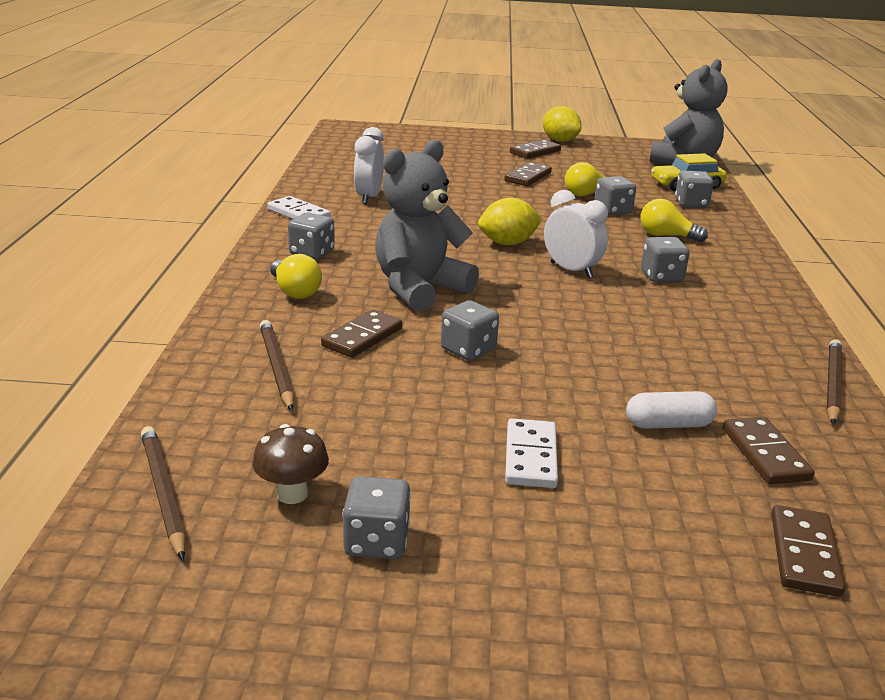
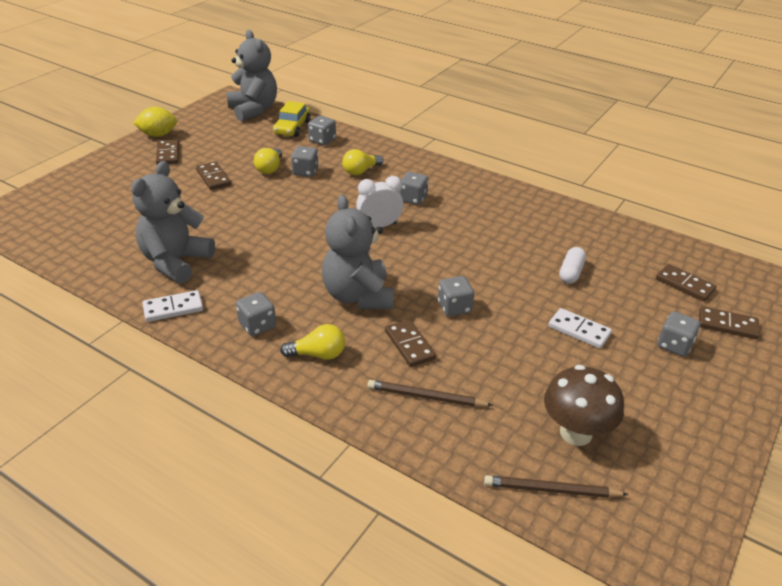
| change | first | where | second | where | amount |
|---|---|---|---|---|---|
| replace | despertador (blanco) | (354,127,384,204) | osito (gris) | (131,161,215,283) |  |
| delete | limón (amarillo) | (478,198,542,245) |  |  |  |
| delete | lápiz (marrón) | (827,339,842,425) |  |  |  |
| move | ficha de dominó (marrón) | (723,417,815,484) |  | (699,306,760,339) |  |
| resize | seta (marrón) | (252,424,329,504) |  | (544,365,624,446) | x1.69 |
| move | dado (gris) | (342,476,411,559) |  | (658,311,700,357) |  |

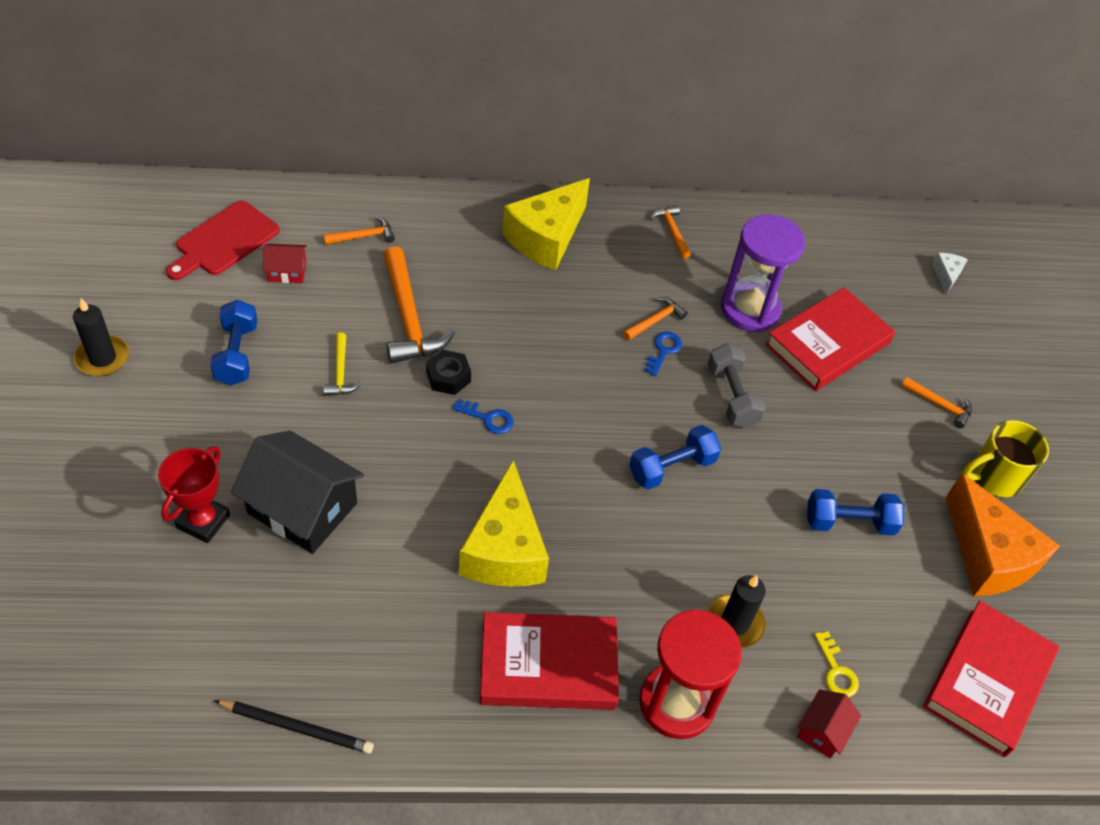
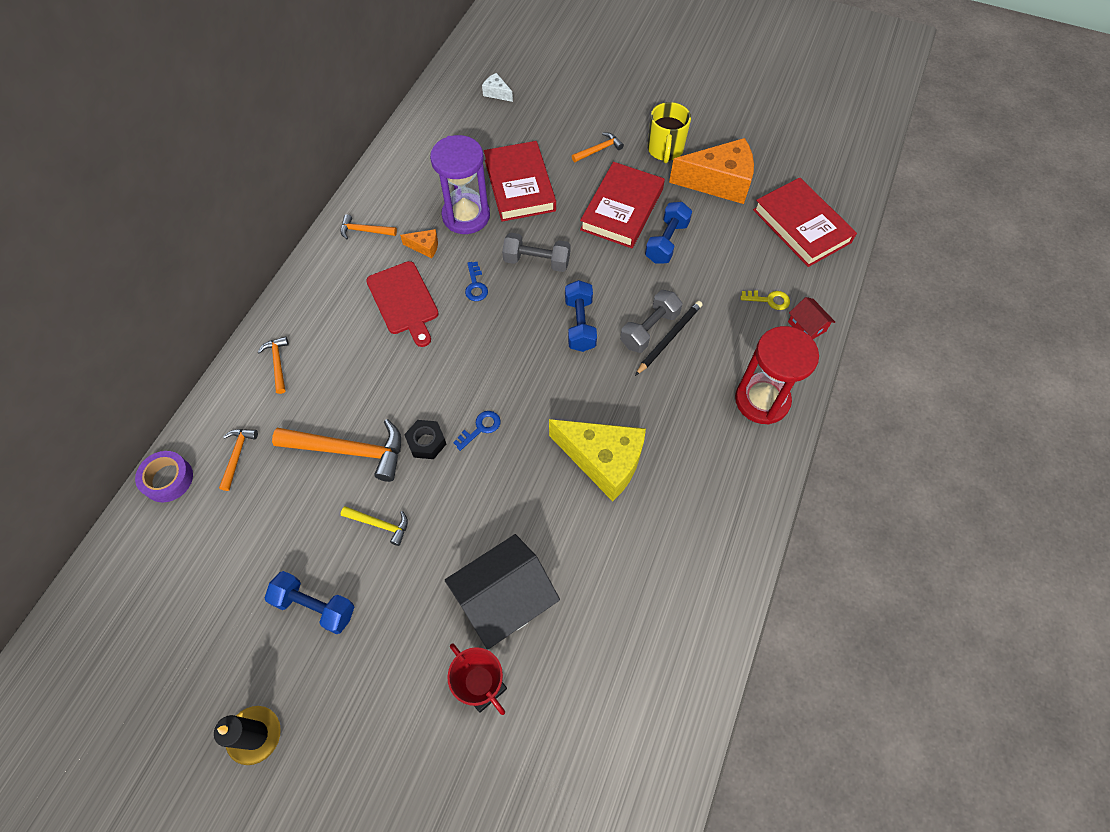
| change | first | where | second | where | amount |
|---|---|---|---|---|---|
| delete | queso (amarillo) | (503,178,590,270) |  |  |  |
| move | tabla de cortar (rojo) | (166,200,280,280) |  | (366,261,439,347) |  |
| delete | casa (rojo) | (263,244,307,283) |  |  |  |
| move | martillo (naranja) | (623,297,688,341) |  | (258,336,289,394) |  |
| rotate | llave (azul) | (645,332,682,376) |  | (465,262,488,301) | 150 degrees counterclockwise |
| delete | vela (negro) | (708,575,766,648) |  |  |  |
| move | libro (rojo) | (480,612,619,710) |  | (580,162,665,248) |  |
| move | lápiz (negro) | (214,700,374,754) |  | (635,301,703,376) |  |
| insert |  |  | queso (naranja) | (400,229,438,259) |  |
| insert |  |  | mancuerna (gris) | (620,290,682,353) |  |
| insert |  |  | cinta adhesiva (morado) | (135,451,193,502) |  |

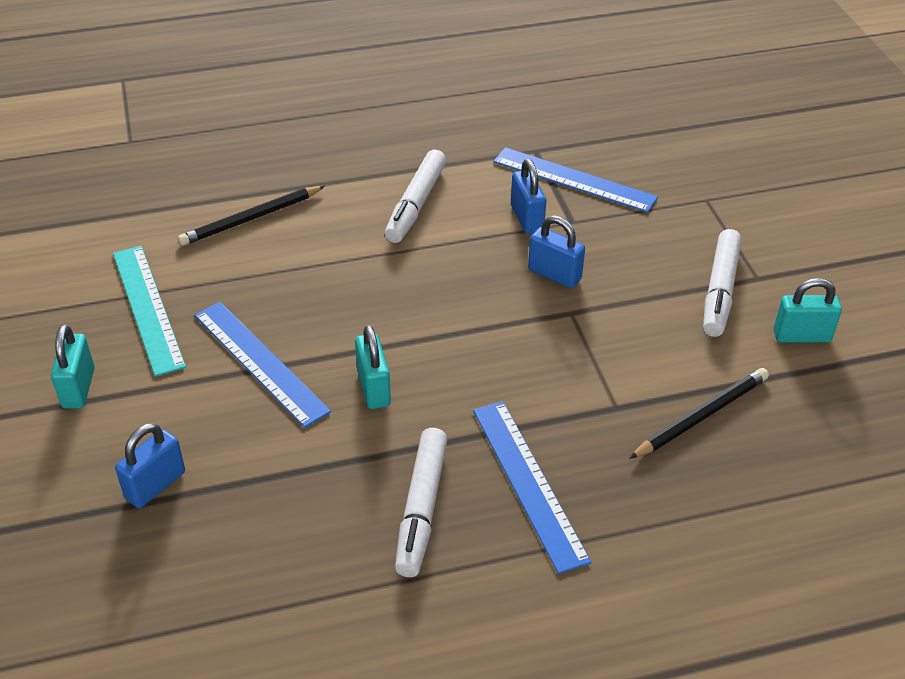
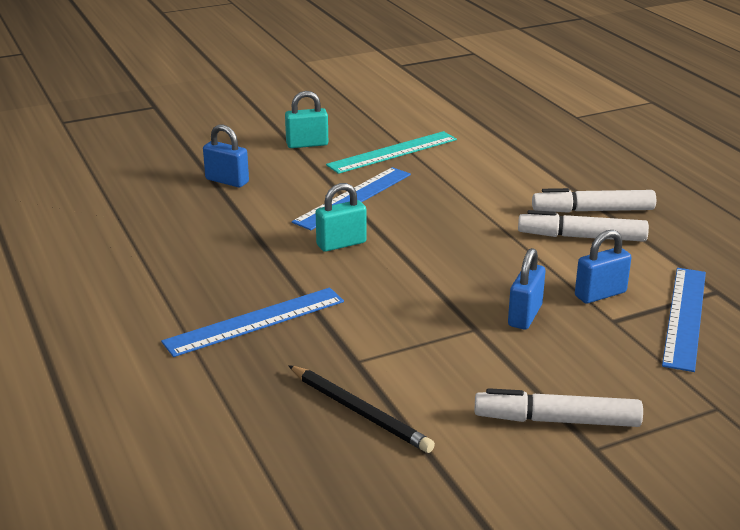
| change | first | where | second | where | amount |
|---|---|---|---|---|---|
| delete | lápiz (negro) | (178,186,325,246) |  |  |  |
| delete | candado (turquesa) | (773,278,842,343) |  |  |  |
| move | rotulador (blanco) | (395,428,448,577) |  | (532,188,656,213) |  |

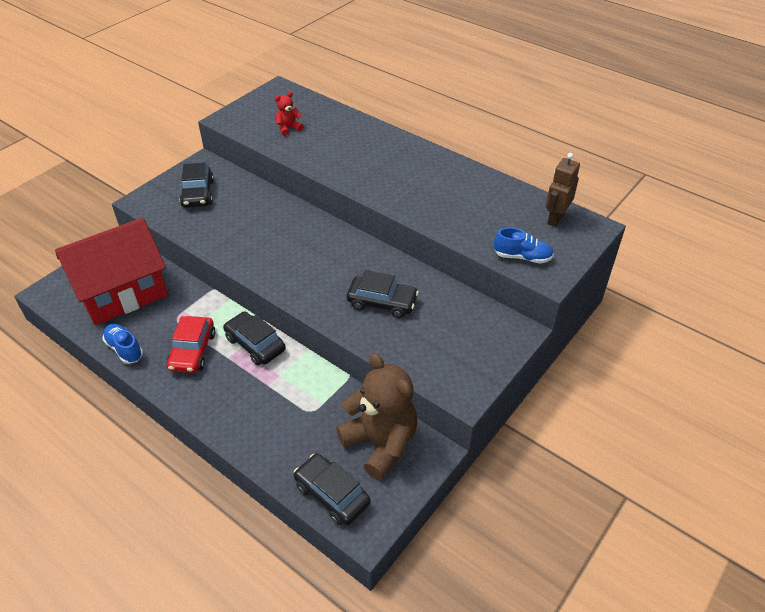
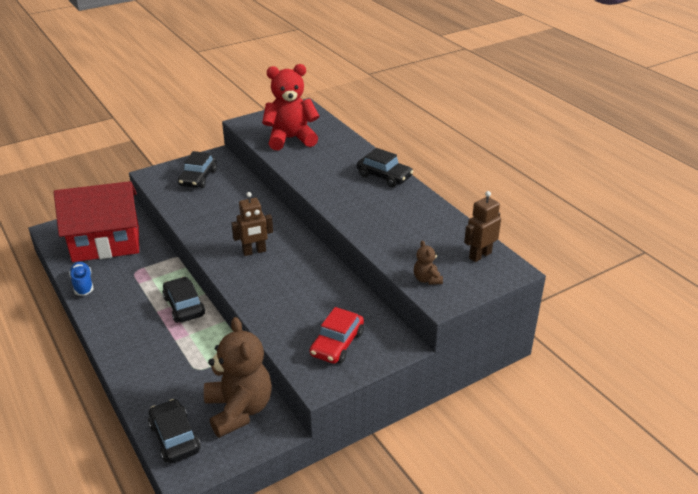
| change | first | where | second | where | amount |
|---|---|---|---|---|---|
| resize | osito (rojo) | (275,92,303,136) |  | (262,64,319,150) | x2.26 |
| replace | zapato (azul) | (494,227,554,264) | osito (marrón) | (414,240,443,285) |  |
| move | coche (negro) | (347,270,419,318) |  | (357,148,413,187) |  |
| move | coche (rojo) | (167,316,215,373) |  | (310,307,364,364) |  |
| insert |  |  | robot (marrón) | (231,192,273,256) |  |

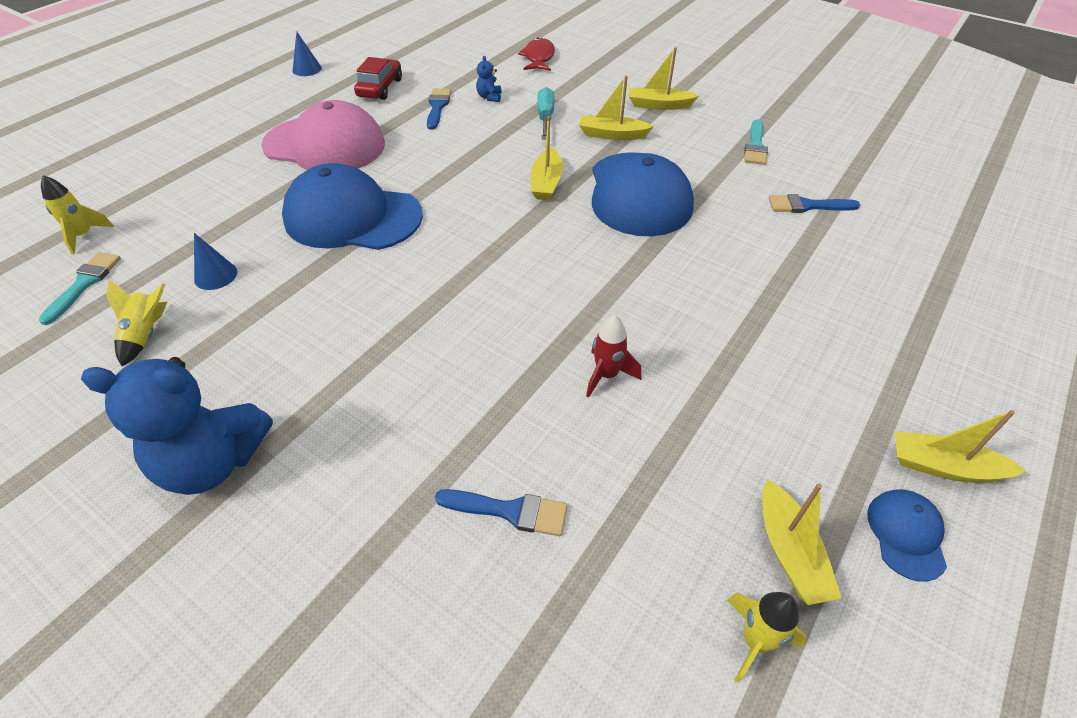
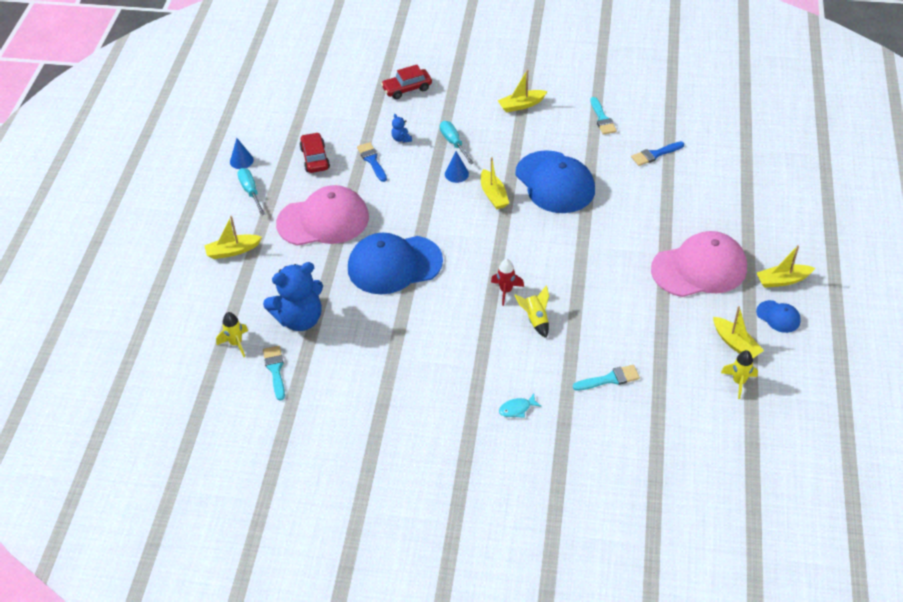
| change | first | where | second | where | amount |
|---|---|---|---|---|---|
| replace | pez (rojo) | (518,38,555,71) | coche (rojo) | (381,65,432,99) |  |
| move | barco (amarillo) | (579,75,654,140) |  | (204,216,262,259) |  |
| move | cono (azul) | (194,233,237,290) |  | (445,151,469,183) |  |
| move | cohete (amarillo) | (106,279,167,366) |  | (515,285,549,338) |  |
| move | cohete (rojo) | (586,315,641,398) |  | (491,259,524,306) |  |
| move | osito (azul) | (81,357,273,495) |  | (263,262,323,331) |  |
| recolor | pincel (azul) | (435,489,568,536) | pincel (turquesa) | (573,365,640,391) |  |
| rotate | gorra (azul) | (867,489,947,582) |  | (756,300,801,333) | 150 degrees clockwise |
| insert |  |  | destornillador (turquesa) | (237,168,265,215) |  |
| insert |  |  | gorra (rosa) | (651,231,747,297) |  |
| insert |  |  | pez (turquesa) | (499,394,541,418) |  |

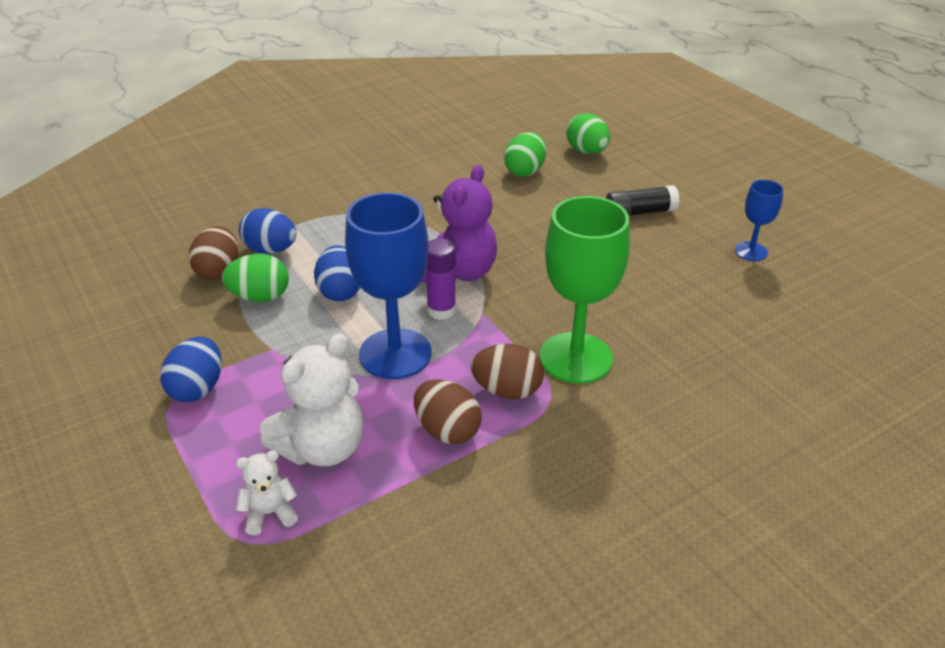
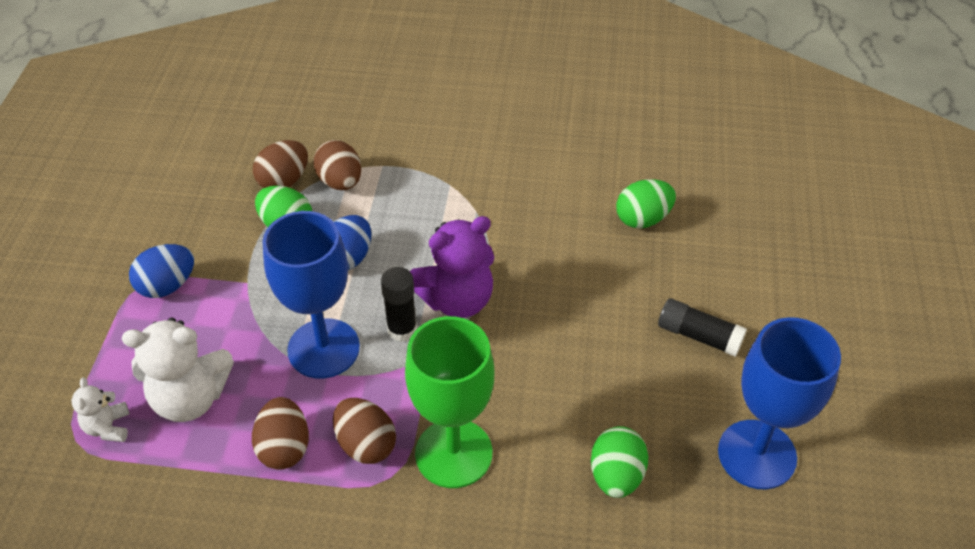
| change | first | where | second | where | amount |
|---|---|---|---|---|---|
| move | huevo (verde) | (566,113,610,154) |  | (591,426,648,498) |  |
| resize | copa (azul) | (735,180,783,261) |  | (718,317,841,490) | x1.96 |
| recolor | huevo (azul) | (239,208,297,254) | huevo (marrón) | (313,140,361,190) |  |
| recolor | barra de pegamento (morado) | (426,238,456,320) | barra de pegamento (negro) | (381,267,417,342) |  |
| rotate | osito (blanco) | (236,451,298,535) |  | (72,377,129,442) | 120 degrees counterclockwise |

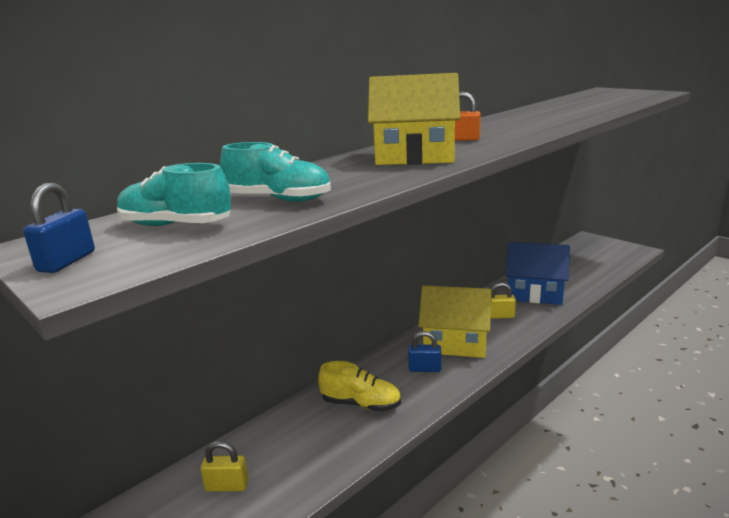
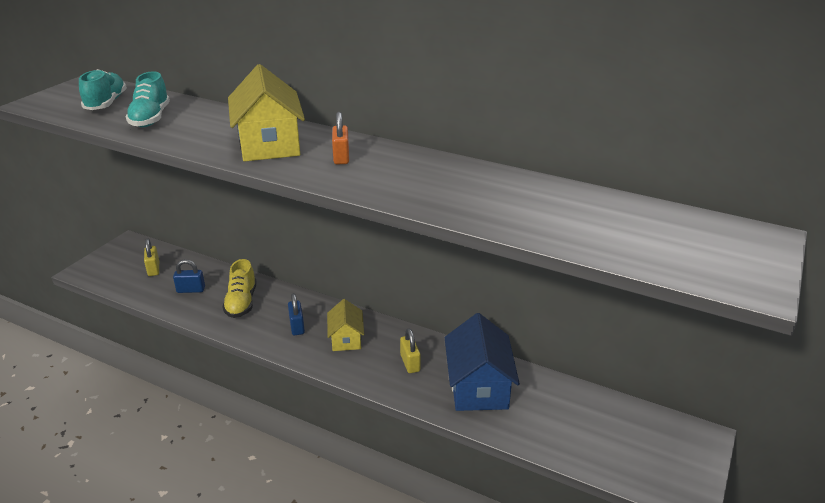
| change | first | where | second | where | amount |
|---|---|---|---|---|---|
| move | candado (azul) | (23,183,95,273) |  | (173,259,205,293) |  |
| resize | casa (amarillo) | (418,285,492,358) |  | (327,299,364,351) | x0.59 |

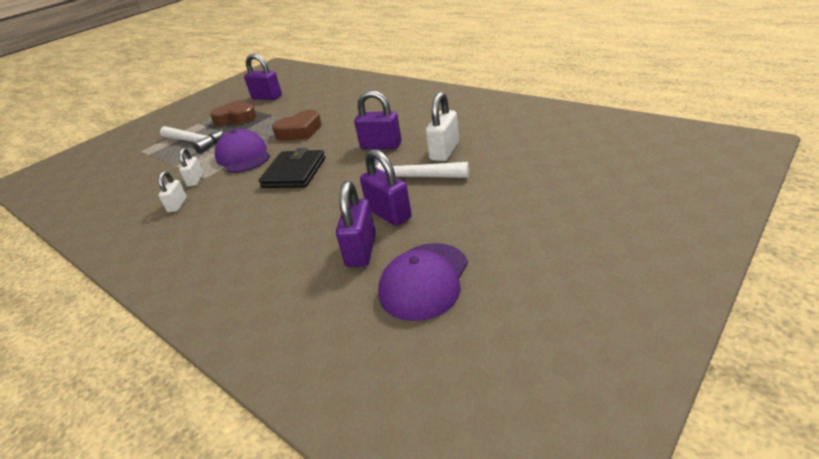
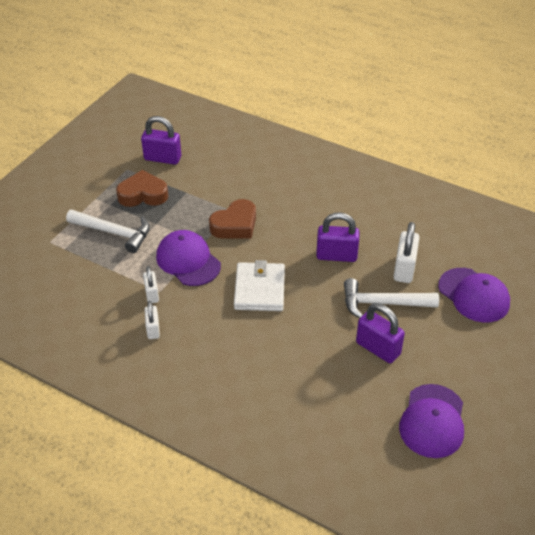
| change | first | where | second | where | amount |
|---|---|---|---|---|---|
| recolor | cartera (negro) | (259,148,325,188) | cartera (blanco) | (234,260,285,311) |  |
| delete | candado (morado) | (336,181,376,267) |  |  |  |
| insert |  |  | gorra (morado) | (438,268,510,323) |  |

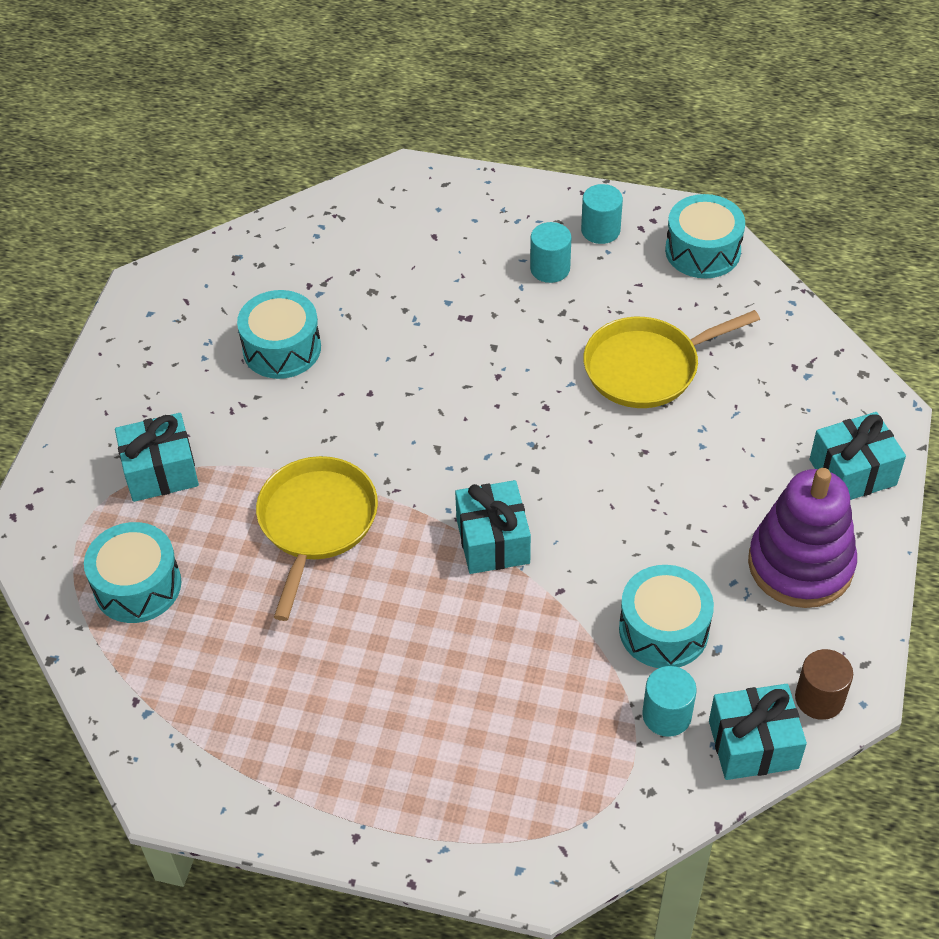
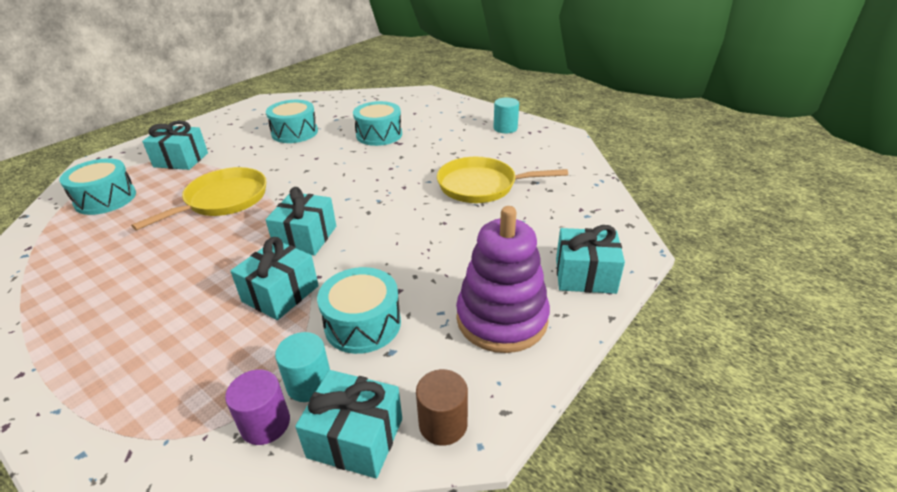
| change | first | where | second | where | amount |
|---|---|---|---|---|---|
| move | tambor (turquesa) | (665,194,745,278) |  | (353,101,402,146) |  |
| delete | cilindro (turquesa) | (530,222,572,283) |  |  |  |
| insert |  |  | regalo (turquesa) | (230,237,319,320) |  |
| insert |  |  | cilindro (morado) | (225,369,290,445) |  |

